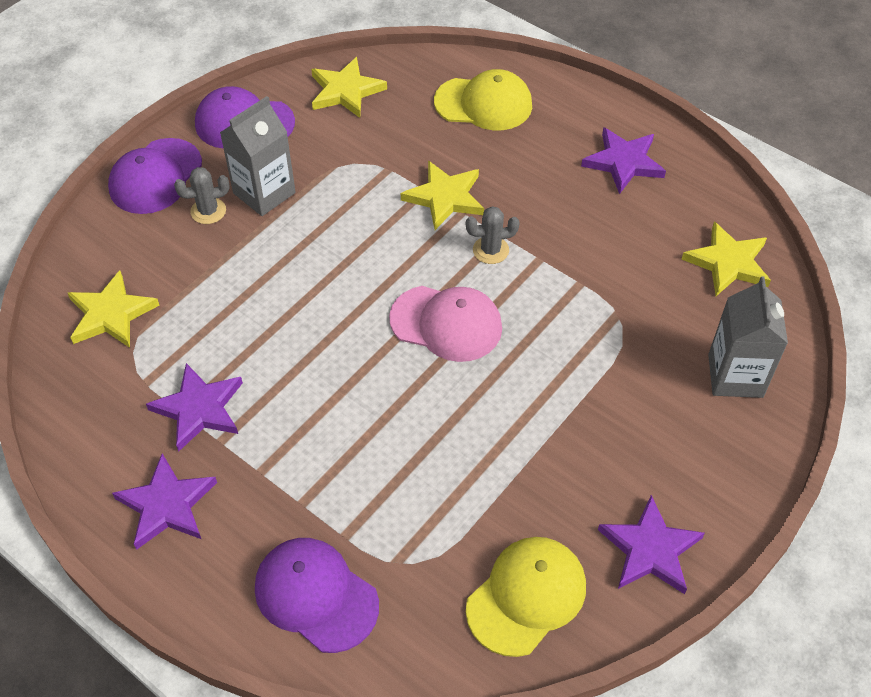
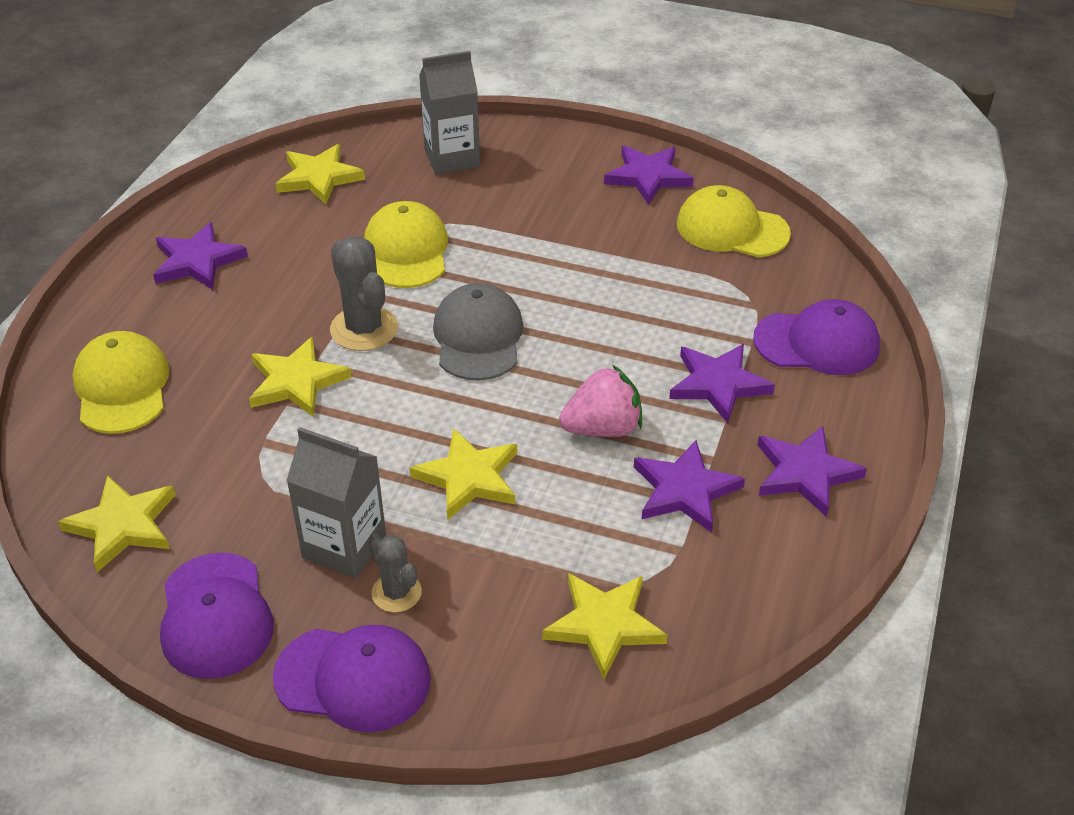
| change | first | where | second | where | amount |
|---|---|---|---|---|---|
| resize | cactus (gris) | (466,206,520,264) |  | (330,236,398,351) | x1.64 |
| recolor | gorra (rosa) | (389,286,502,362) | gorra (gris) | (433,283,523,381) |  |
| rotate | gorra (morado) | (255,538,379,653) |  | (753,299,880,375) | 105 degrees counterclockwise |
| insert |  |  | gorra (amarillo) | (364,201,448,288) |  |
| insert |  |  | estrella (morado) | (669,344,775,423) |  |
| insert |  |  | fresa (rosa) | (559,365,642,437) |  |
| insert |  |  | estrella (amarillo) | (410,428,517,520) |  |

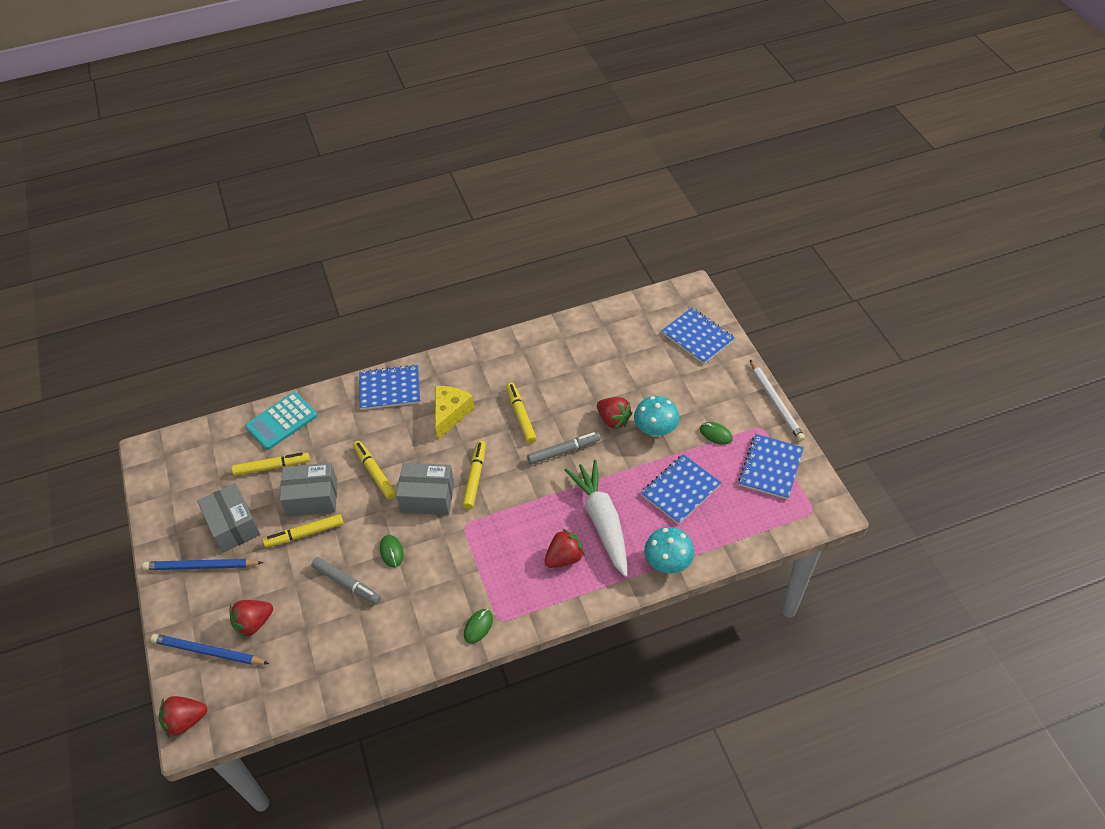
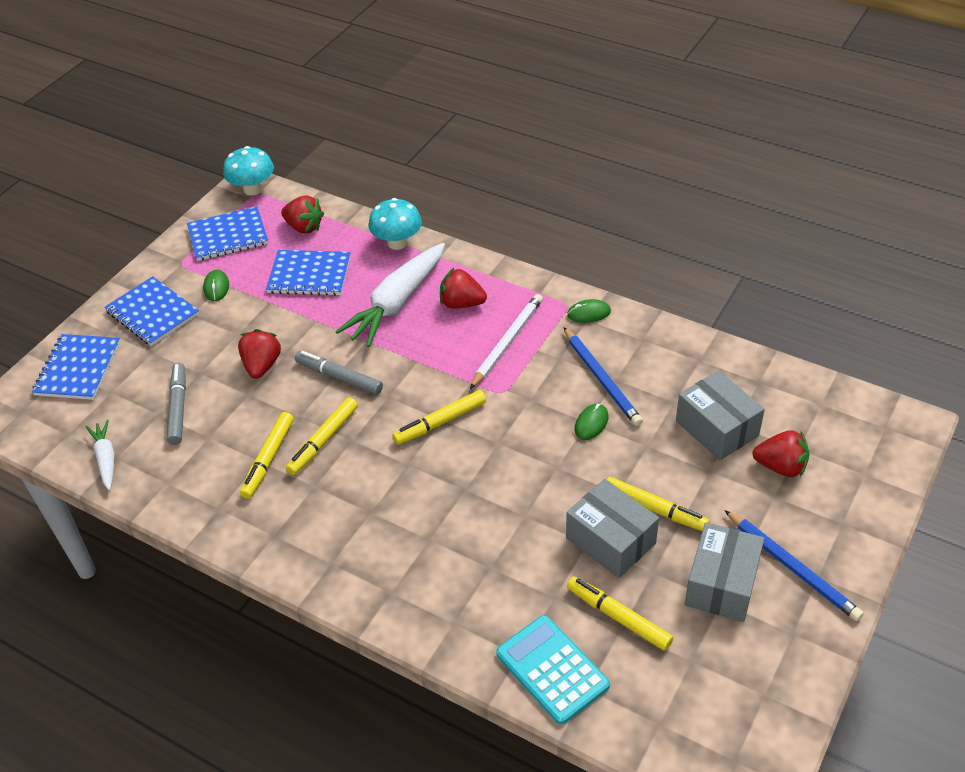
| change | first | where | second | where | amount |
|---|---|---|---|---|---|
| move | lápiz (blanco) | (750,360,805,441) |  | (470,294,543,389) |  |
| move | cuaderno (azul) | (359,365,420,410) |  | (104,276,199,346) |  |
| delete | queso (amarillo) | (435,386,474,439) |  |  |  |
| rotate | calculadora (turquesa) | (245,392,317,450) |  | (496,615,610,725) | 135 degrees counterclockwise |
| move | seta (turquesa) | (634,396,680,437) |  | (223,146,274,196) |  |
| move | rotulador (amarillo) | (353,441,396,499) |  | (240,412,294,499) |  |
| move | caja (gris) | (396,463,454,515) |  | (676,370,765,460) |  |
| move | rotulador (gris) | (311,557,381,604) |  | (167,363,186,445) |  |
| move | lápiz (azul) | (151,634,269,665) |  | (563,327,643,426) |  |
| move | fresa (rojo) | (159,696,207,737) |  | (281,195,324,234) |  |
| insert |  |  | zanahoria (blanco) | (86,420,114,490) |  |

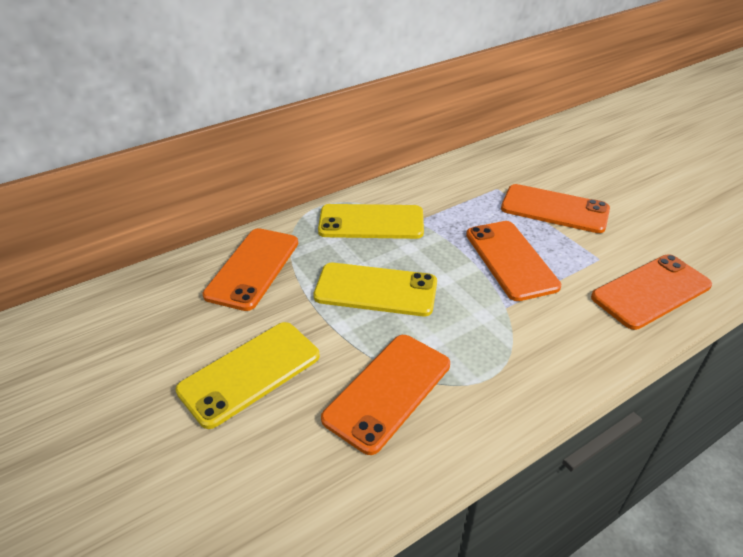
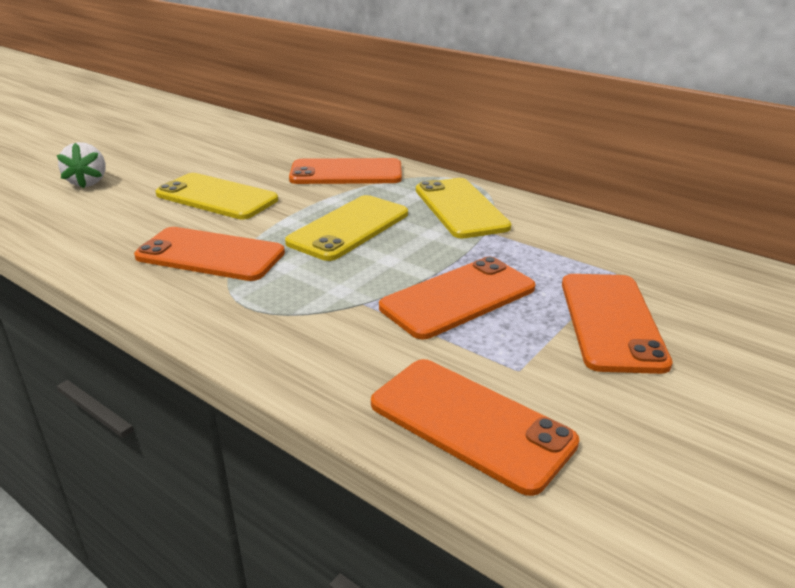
| change | first | where | second | where | amount |
|---|---|---|---|---|---|
| rotate | móvil (amarillo) | (313,263,437,316) |  | (285,195,408,261) | 45 degrees clockwise |
| insert |  |  | fresa (blanco) | (57,142,105,189) |  |

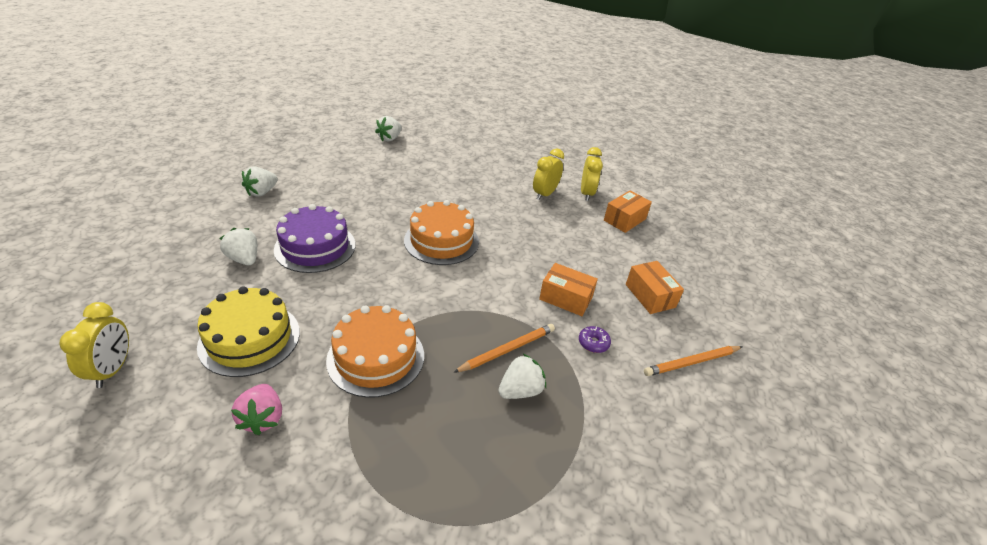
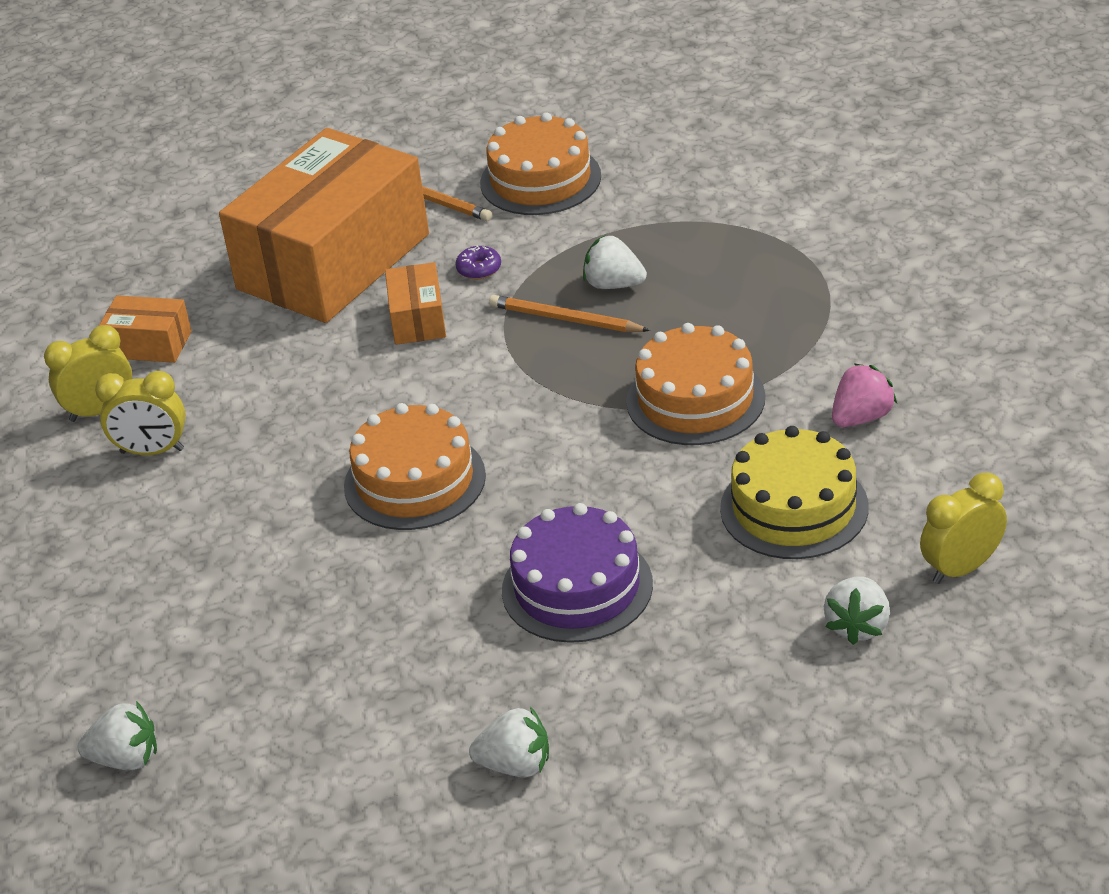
| change | first | where | second | where | amount |
|---|---|---|---|---|---|
| move | fresa (blanco) | (219,228,257,265) |  | (824,577,890,645) |  |
| resize | caja (naranja) | (626,261,684,314) |  | (219,128,429,323) | x2.39 |
| insert |  |  | tarta (naranja) | (480,112,601,215) |  |

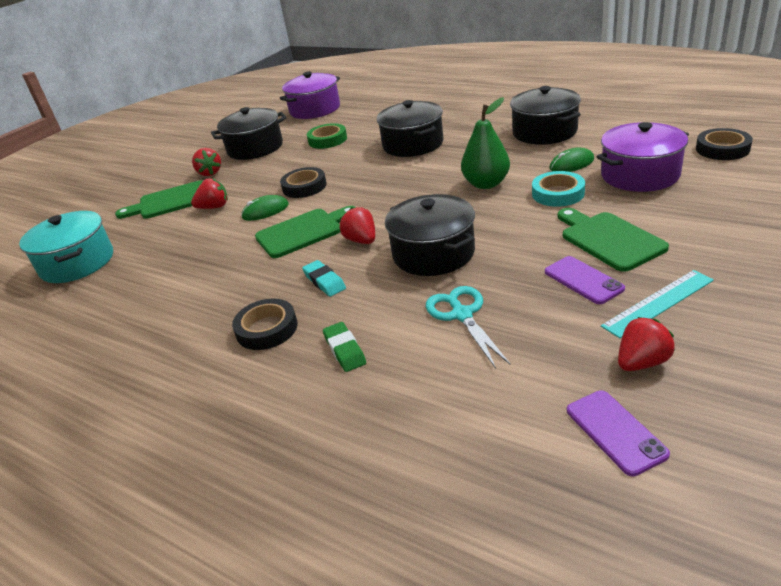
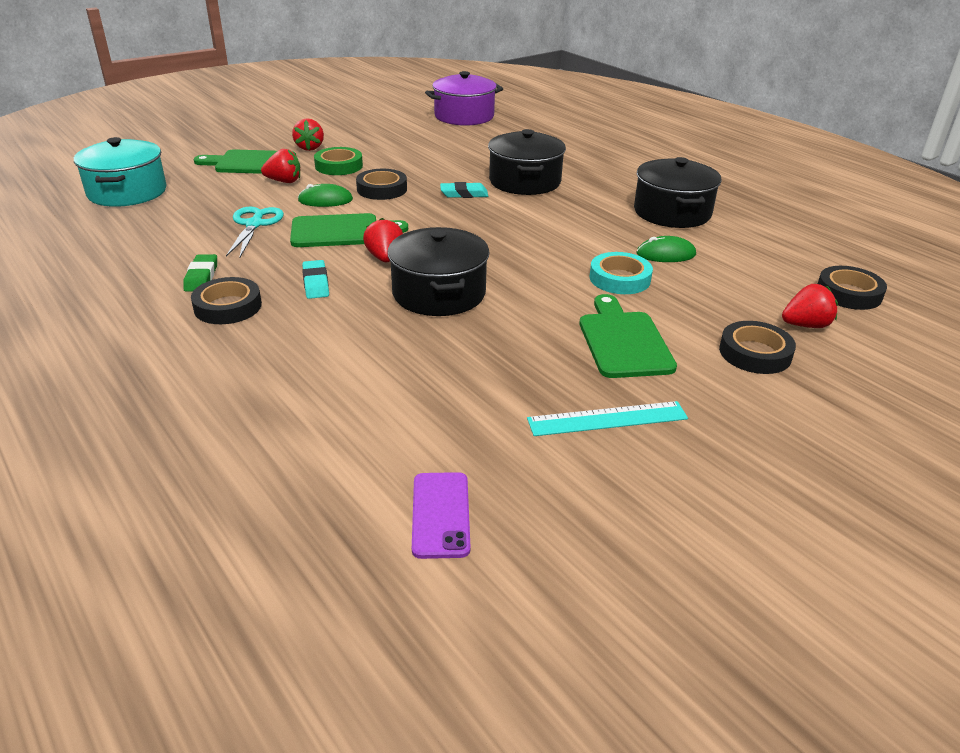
| change | first | where | second | where | amount |
|---|---|---|---|---|---|
| delete | pera (verde) | (461,97,510,189) |  |  |  |
| delete | olla (negro) | (211,107,287,160) |  |  |  |
| delete | olla (morado) | (597,122,689,192) |  |  |  |
| move | cinta adhesiva (verde) | (307,123,347,149) |  | (314,147,363,175) |  |
| delete | móvil (morado) | (545,256,625,304) |  |  |  |
| move | tijeras (turquesa) | (426,286,511,369) |  | (226,206,284,258) |  |
| move | fresa (rojo) | (618,317,675,371) |  | (782,284,838,328) |  |
| move | goma de borrar (verde) | (323,322,366,372) |  | (183,254,217,292) |  |
| insert |  |  | goma de borrar (turquesa) | (440,182,488,198) |  |
| insert |  |  | cinta adhesiva (negro) | (719,321,796,374) |  |

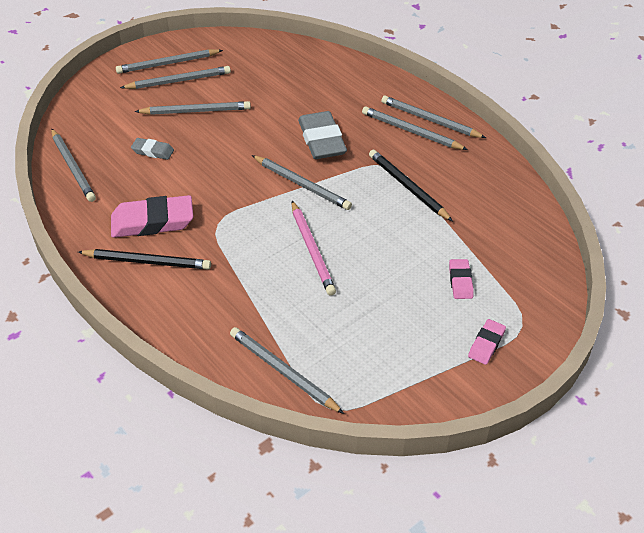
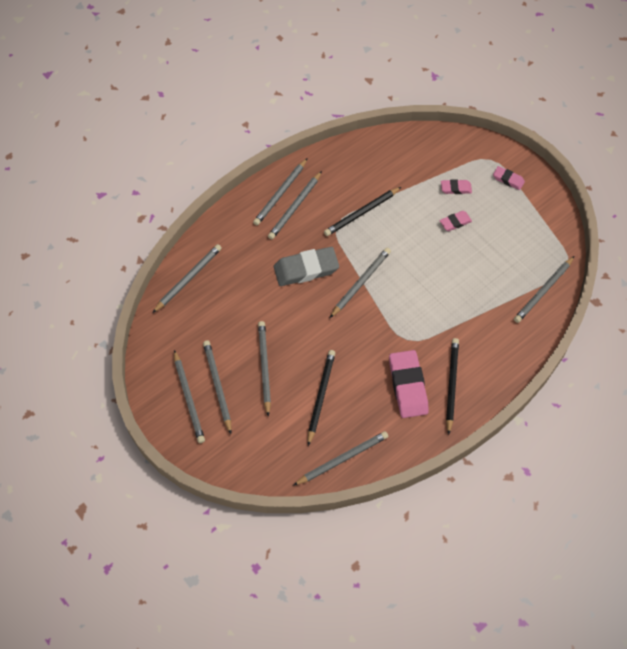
| change | first | where | second | where | amount |
|---|---|---|---|---|---|
| replace | goma de borrar (gris) | (131,138,174,160) | lápiz (negro) | (308,350,335,446) |  |
| delete | lápiz (rosa) | (292,201,336,296) |  |  |  |
| insert |  |  | goma de borrar (rosa) | (440,211,472,231) |  |
| insert |  |  | lápiz (gris) | (153,244,222,313) |  |

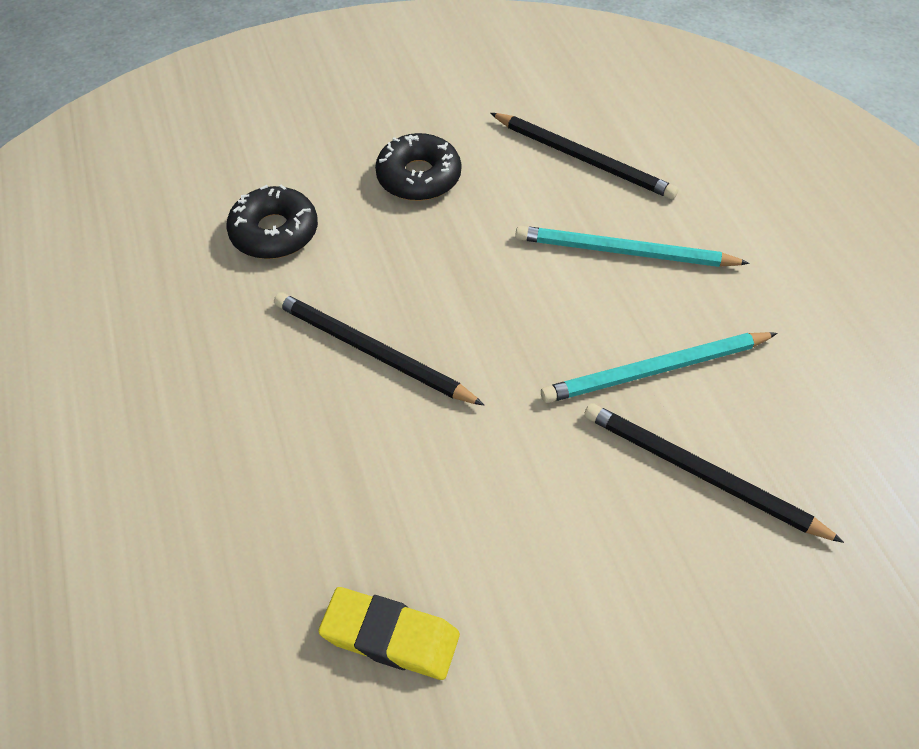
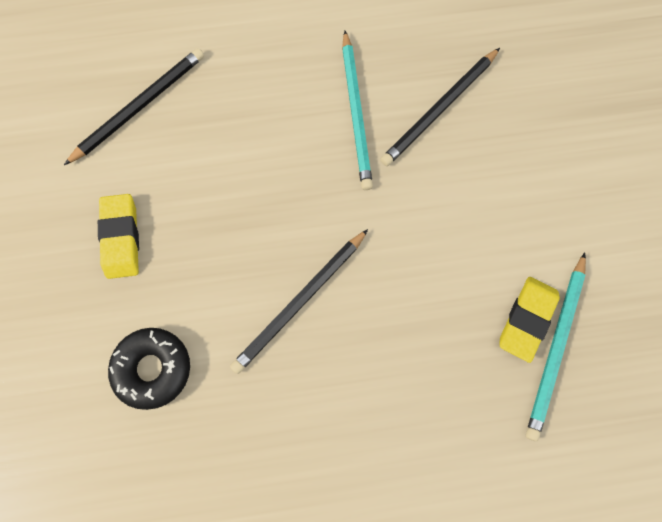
| change | first | where | second | where | amount |
|---|---|---|---|---|---|
| replace | rosquilla (negro) | (375,133,461,201) | goma de borrar (amarillo) | (98,194,139,279) |  |
| move | lápiz (turquesa) | (515,226,750,267) |  | (526,252,586,441) |  |

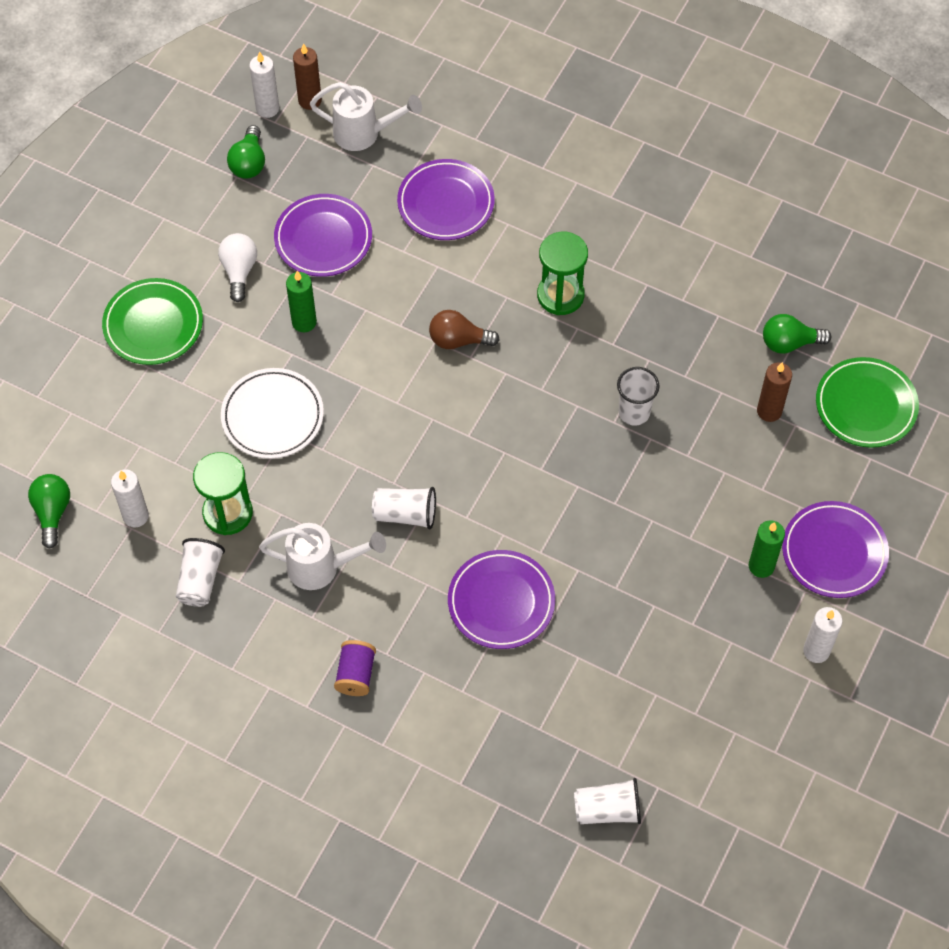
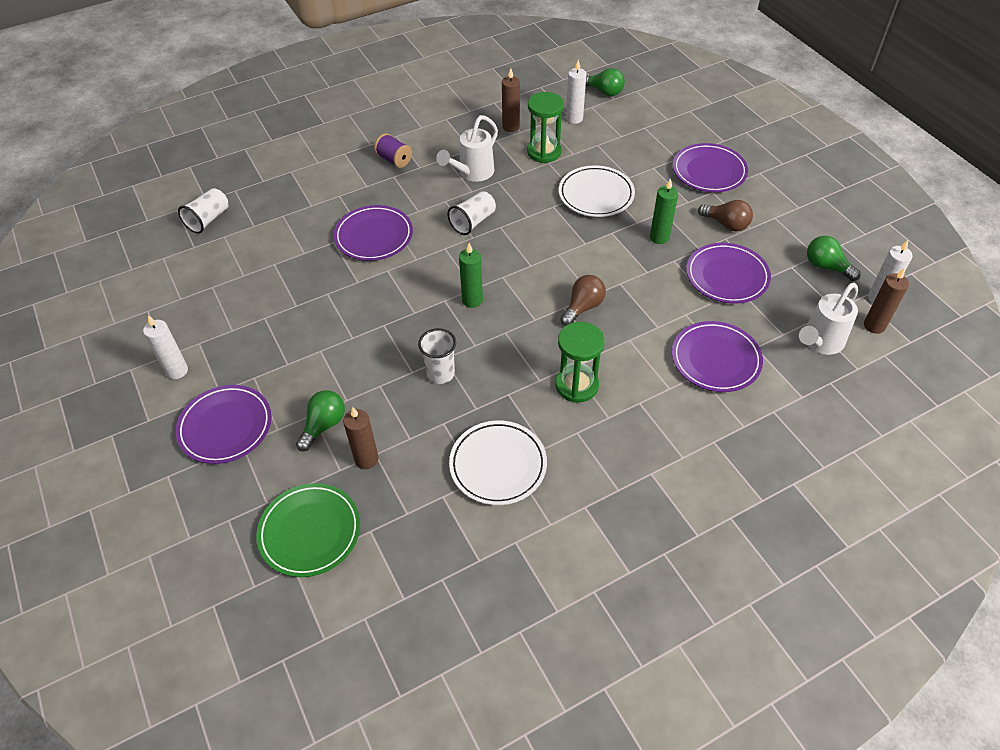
| change | first | where | second | where | amount |
|---|---|---|---|---|---|
| recolor | bombilla (blanco) | (218,233,257,302) | bombilla (marrón) | (698,200,753,231) |  |
| recolor | plato (verde) | (102,278,203,365) | plato (morado) | (673,143,748,192) |  |
| move | bombilla (verde) | (763,314,831,354) |  | (296,390,345,452) |  |
| move | vela (verde) | (749,520,785,578) |  | (459,243,483,308) |  |
| replace | vaso (blanco) | (176,538,225,607) | vela (marrón) | (502,68,520,132) |  |
| insert |  |  | plato (blanco) | (449,421,547,505) |  |

